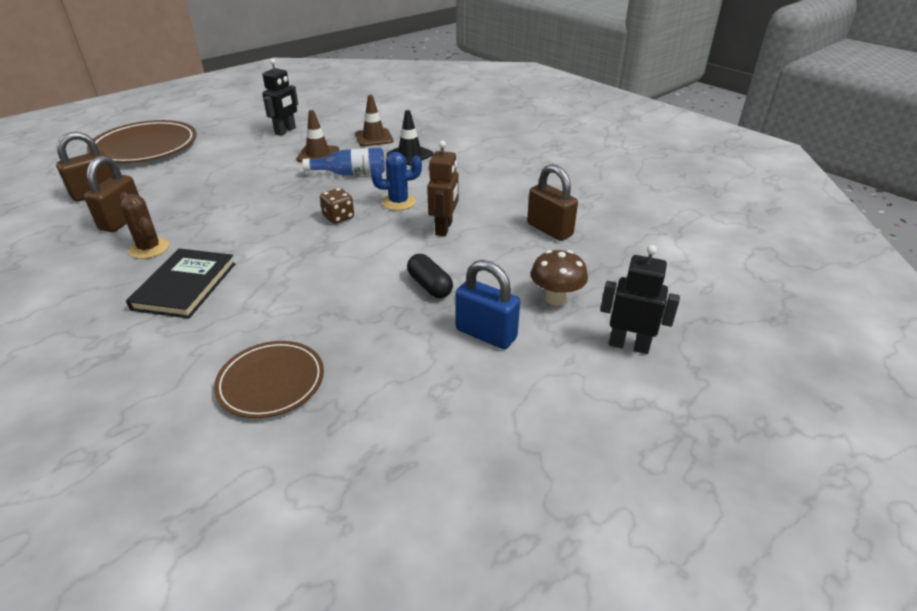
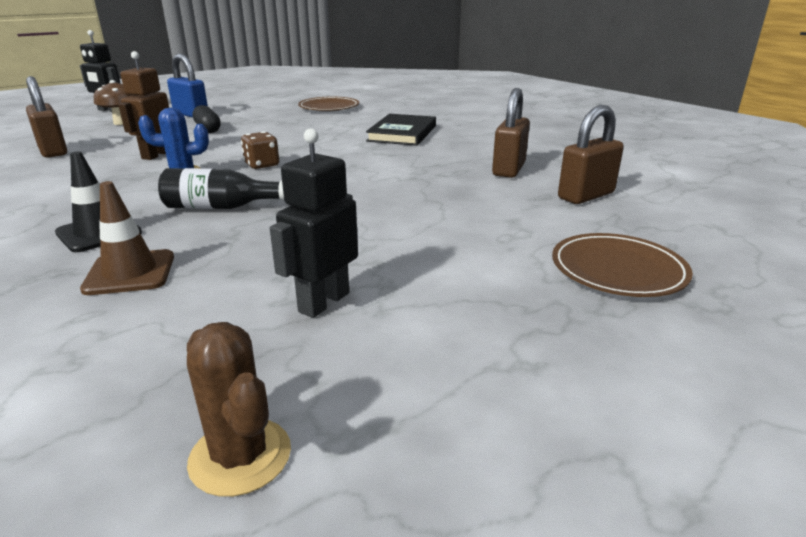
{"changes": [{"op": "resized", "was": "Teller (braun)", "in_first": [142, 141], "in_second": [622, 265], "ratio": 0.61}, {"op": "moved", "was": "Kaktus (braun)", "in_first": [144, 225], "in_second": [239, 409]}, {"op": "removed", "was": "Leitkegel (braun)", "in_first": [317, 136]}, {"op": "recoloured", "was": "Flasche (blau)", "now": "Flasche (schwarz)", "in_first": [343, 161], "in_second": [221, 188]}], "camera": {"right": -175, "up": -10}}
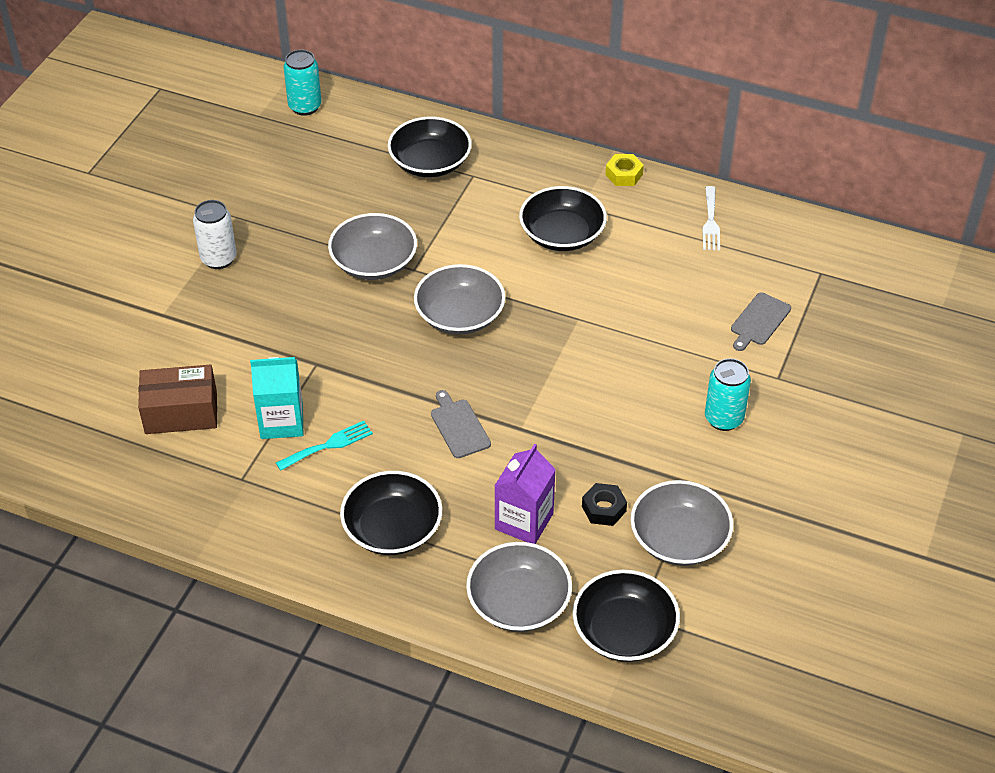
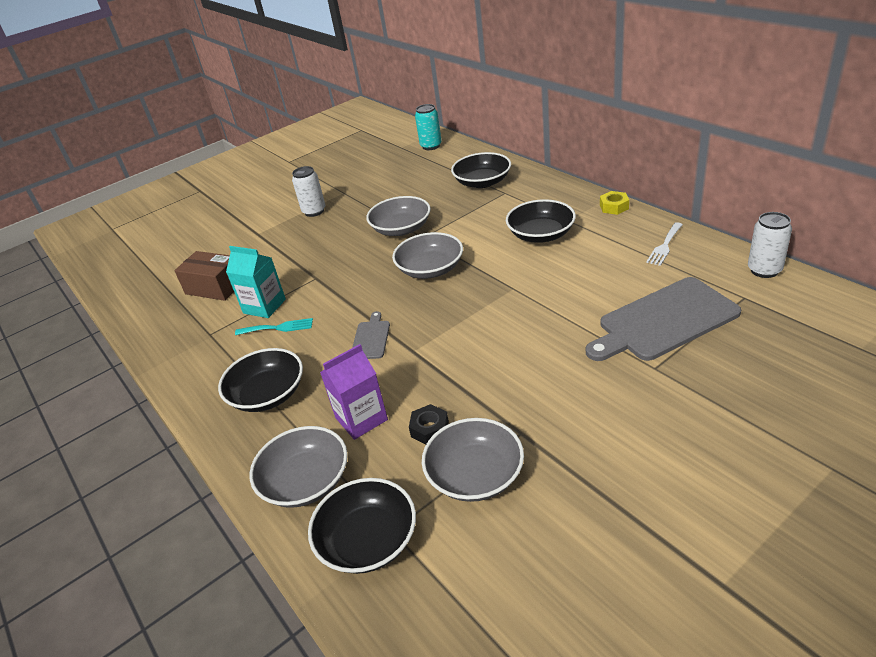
{"changes": [{"op": "removed", "was": "Dose (türkis)", "in_first": [728, 394]}, {"op": "resized", "was": "Schneidebrett (grau)", "in_first": [761, 321], "in_second": [663, 319], "ratio": 2.14}, {"op": "added", "now": "Dose (weiß)", "in_second": [770, 245]}], "camera": {"right": 35, "up": -10}}
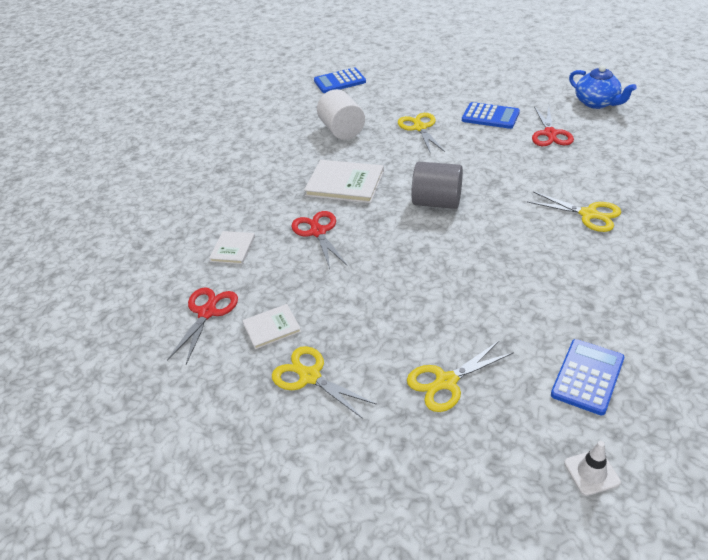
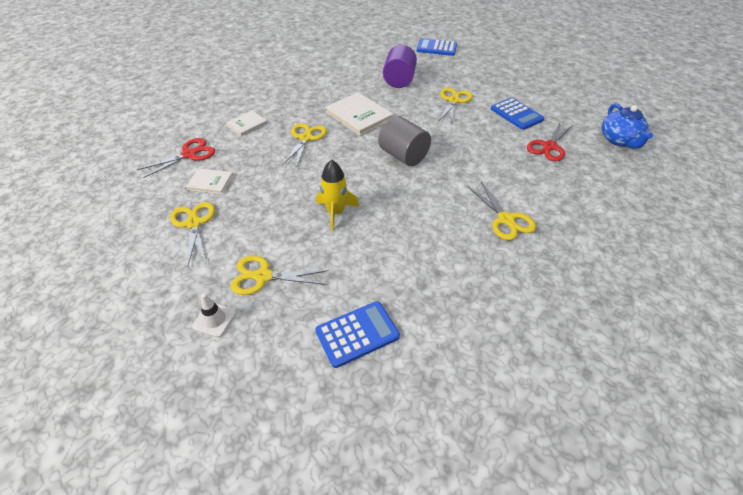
{"changes": [{"op": "recoloured", "was": "Schere (rot)", "now": "Schere (gelb)", "in_first": [319, 240], "in_second": [304, 145]}, {"op": "recoloured", "was": "Vollzylinder (weiß)", "now": "Vollzylinder (lila)", "in_first": [341, 114], "in_second": [400, 66]}, {"op": "moved", "was": "Leitkegel (weiß)", "in_first": [592, 468], "in_second": [214, 315]}, {"op": "added", "now": "Rakete (gelb)", "in_second": [337, 195]}], "camera": {"right": 30, "up": 5}}
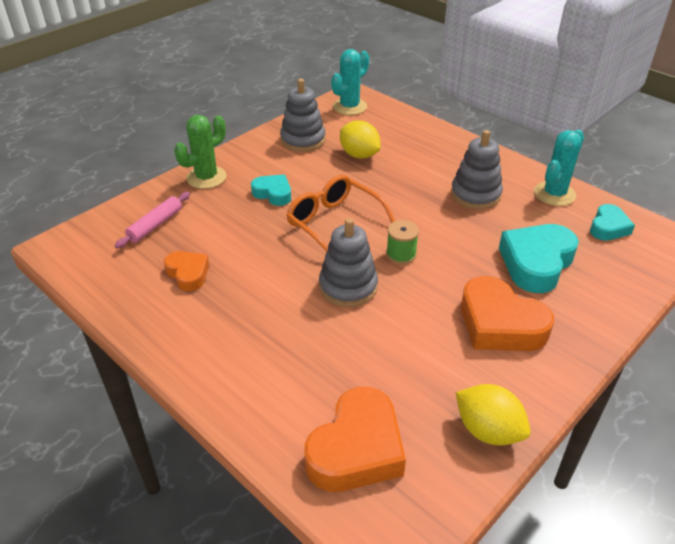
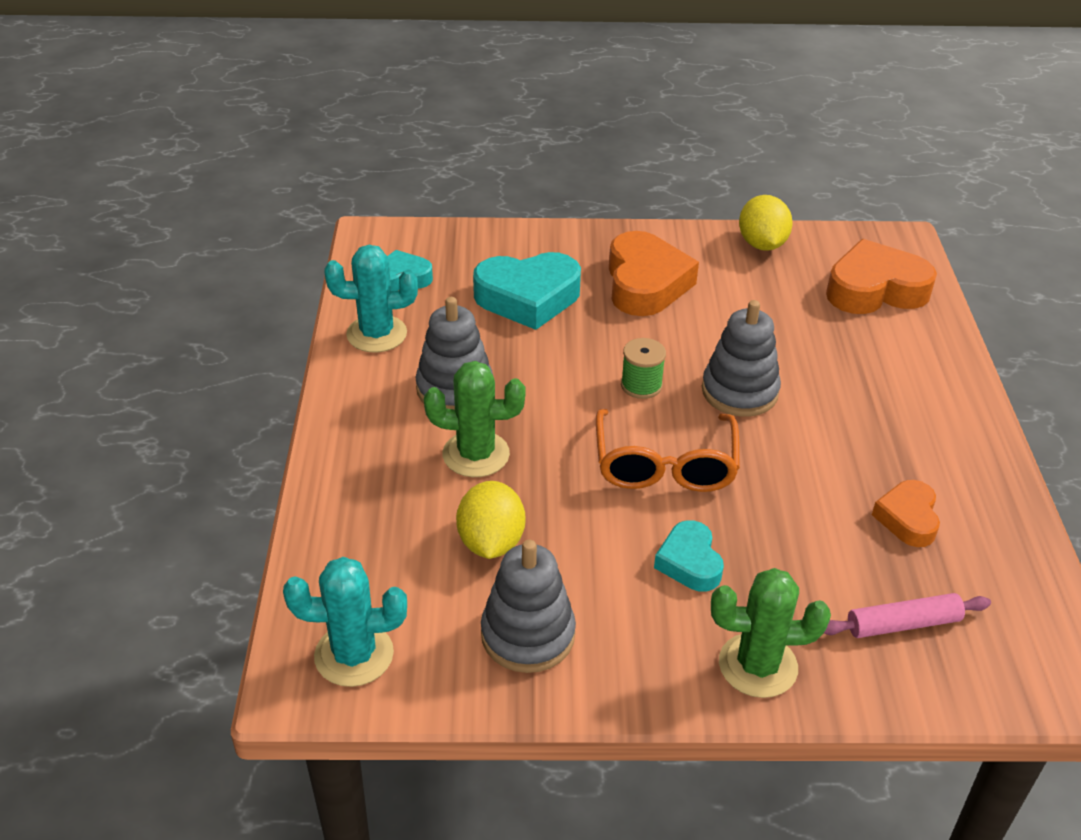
{"changes": [{"op": "added", "now": "Kaktus (grün)", "in_second": [475, 419]}], "camera": {"right": -135, "up": 0}}
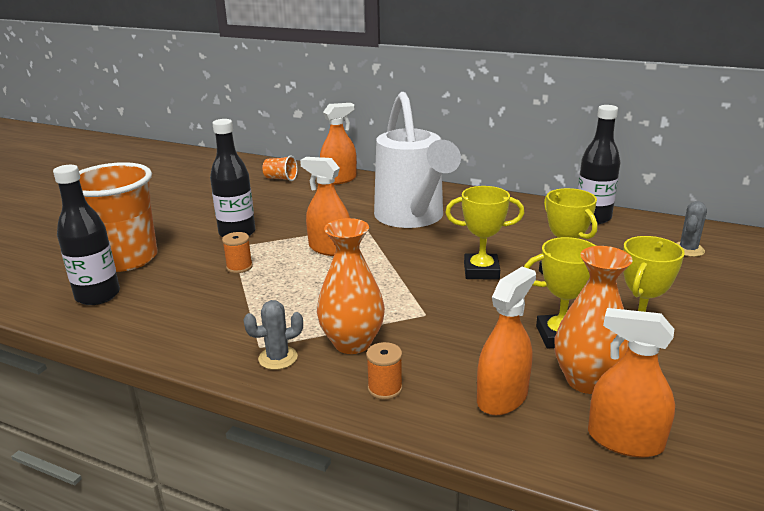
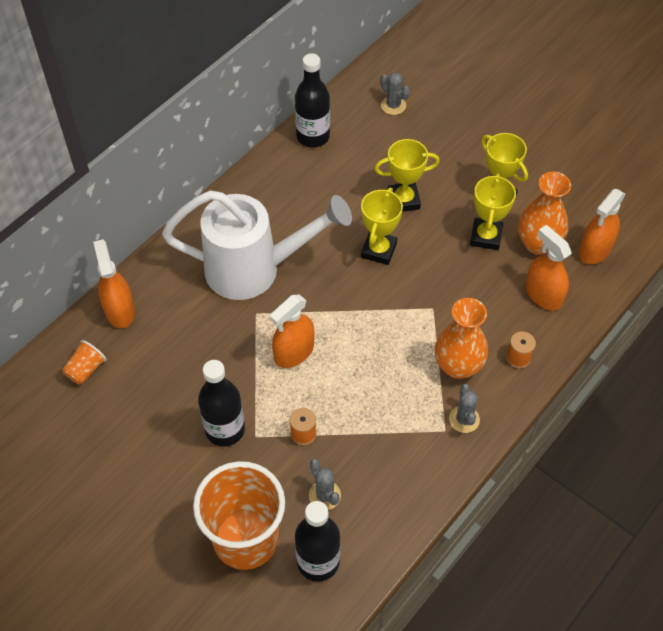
{"changes": [{"op": "added", "now": "Kaktus (grau)", "in_second": [325, 484]}], "camera": {"right": -75, "up": 30}}
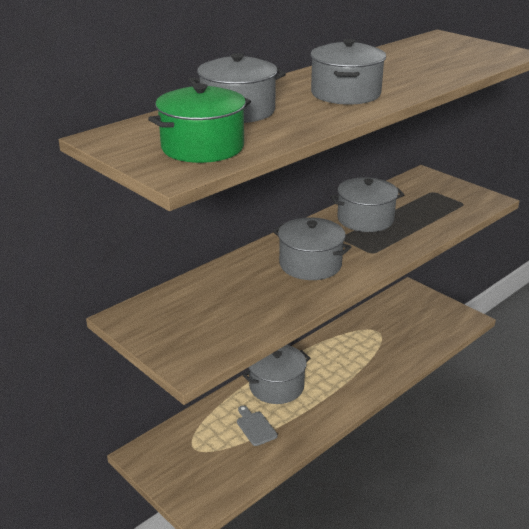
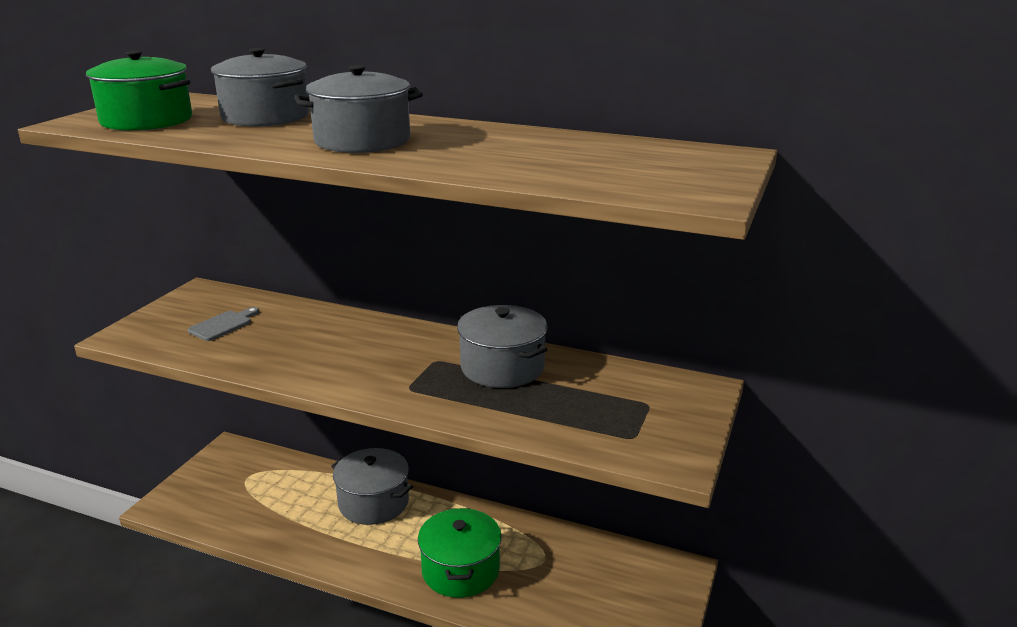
{"changes": [{"op": "moved", "was": "Schneidebrett (grau)", "in_first": [257, 425], "in_second": [223, 324]}, {"op": "removed", "was": "Kochtopf (grau)", "in_first": [312, 248]}, {"op": "added", "now": "Kochtopf (grün)", "in_second": [460, 553]}], "camera": {"right": 65, "up": -5}}
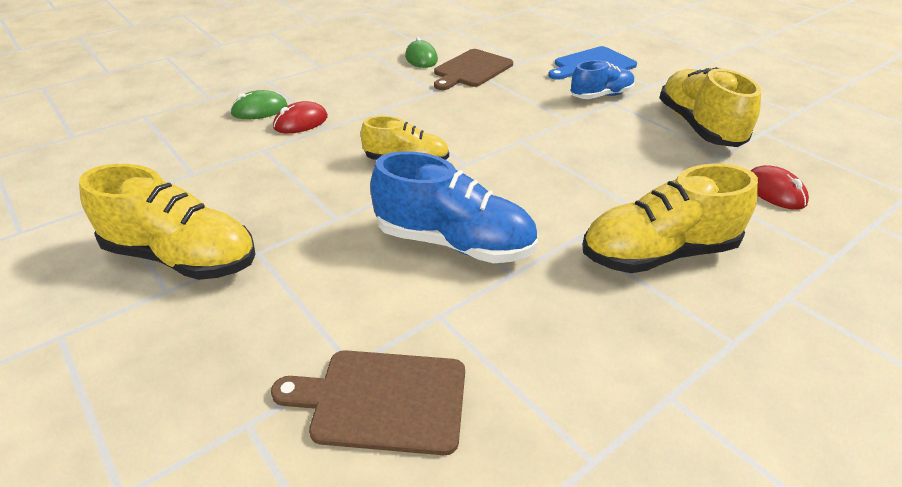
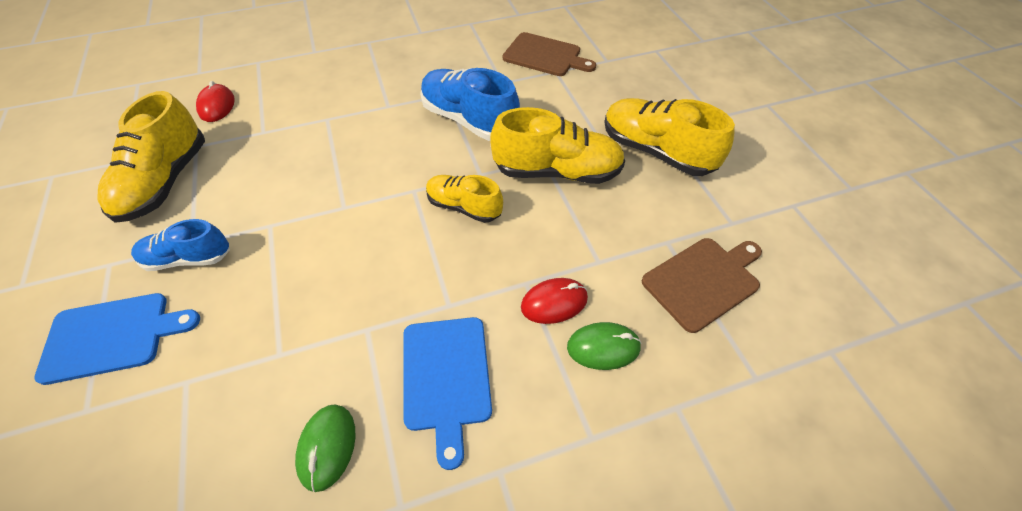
{"changes": [{"op": "moved", "was": "Schneidebrett (braun)", "in_first": [473, 69], "in_second": [702, 285]}, {"op": "moved", "was": "Schuh (gelb)", "in_first": [670, 218], "in_second": [557, 145]}, {"op": "added", "now": "Schneidebrett (blau)", "in_second": [447, 393]}], "camera": {"right": -160, "up": 15}}
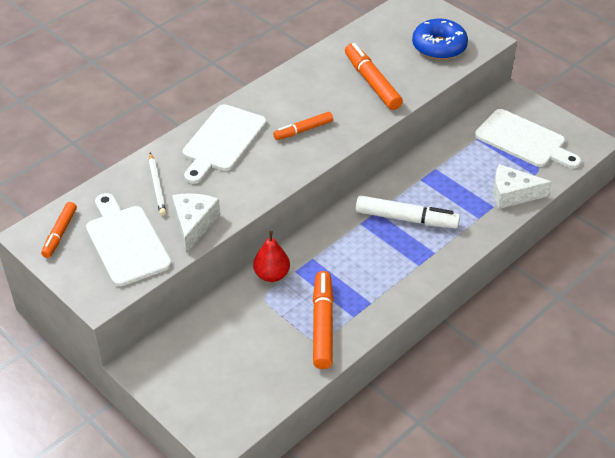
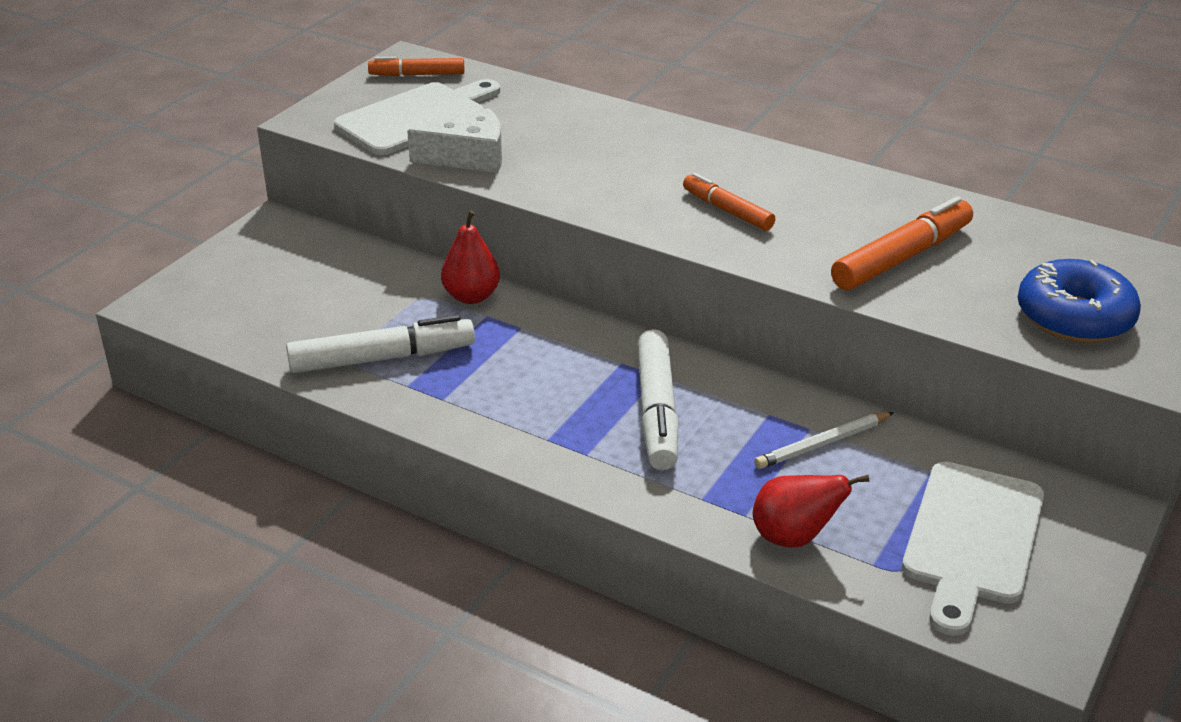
{"changes": [{"op": "moved", "was": "Bleistift (weiß)", "in_first": [157, 184], "in_second": [824, 440]}, {"op": "removed", "was": "Schneidebrett (weiß)", "in_first": [224, 144]}, {"op": "recoloured", "was": "Filzstift (orange)", "now": "Filzstift (weiß)", "in_first": [323, 320], "in_second": [380, 344]}, {"op": "replaced", "was": "Käse (weiß)", "now": "Birne (rot)", "in_first": [522, 186], "in_second": [811, 511]}], "camera": {"right": 75, "up": -10}}
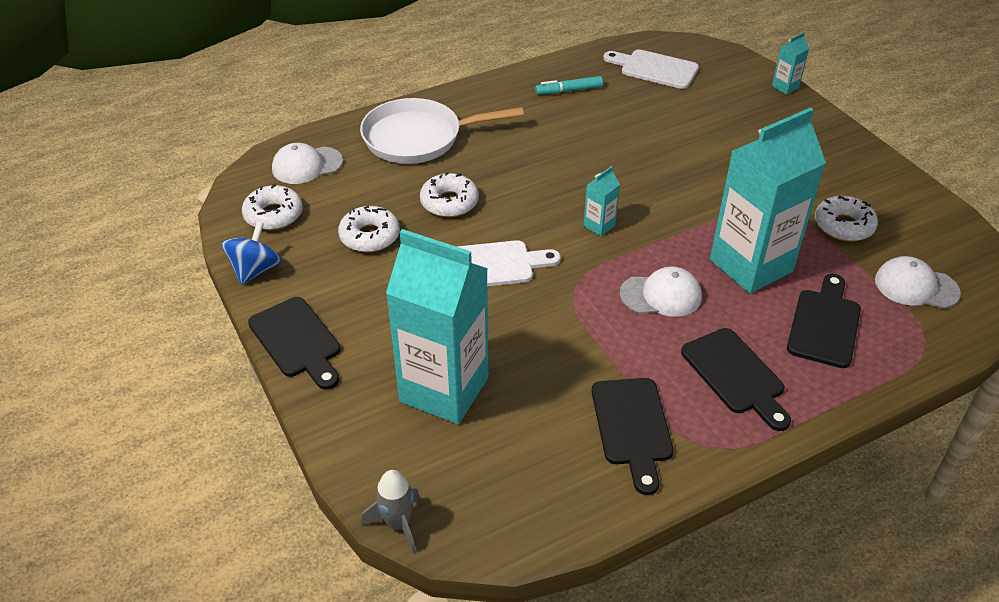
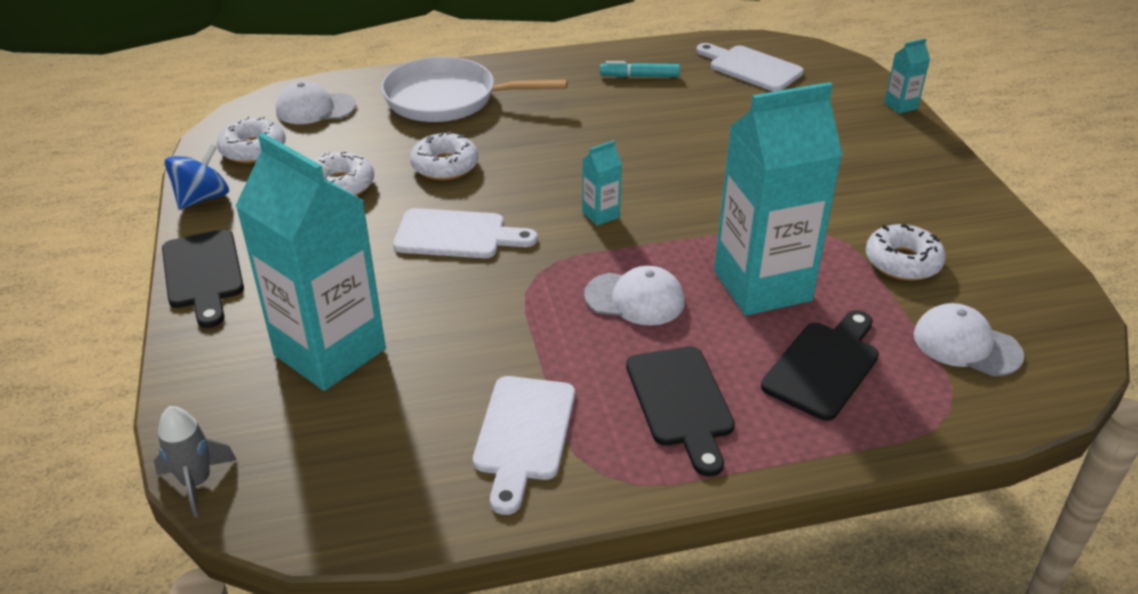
{"changes": [{"op": "recoloured", "was": "Schneidebrett (schwarz)", "now": "Schneidebrett (weiß)", "in_first": [633, 436], "in_second": [524, 445]}], "camera": {"right": 15, "up": -5}}
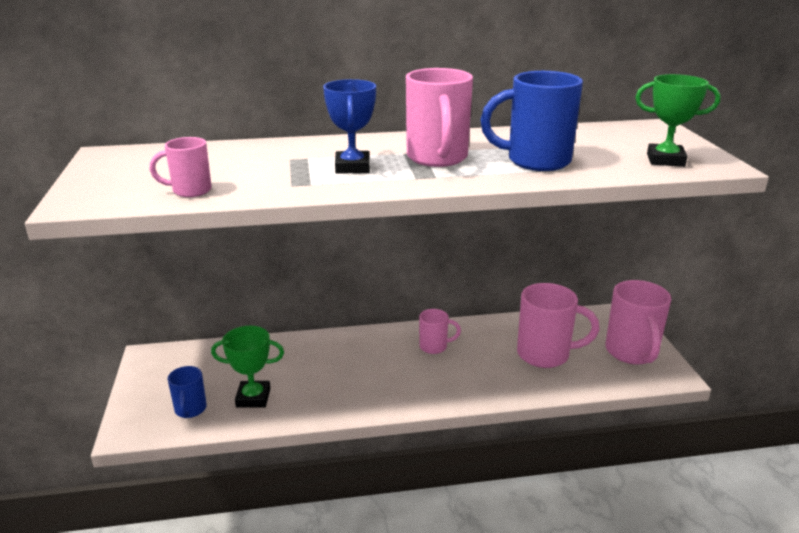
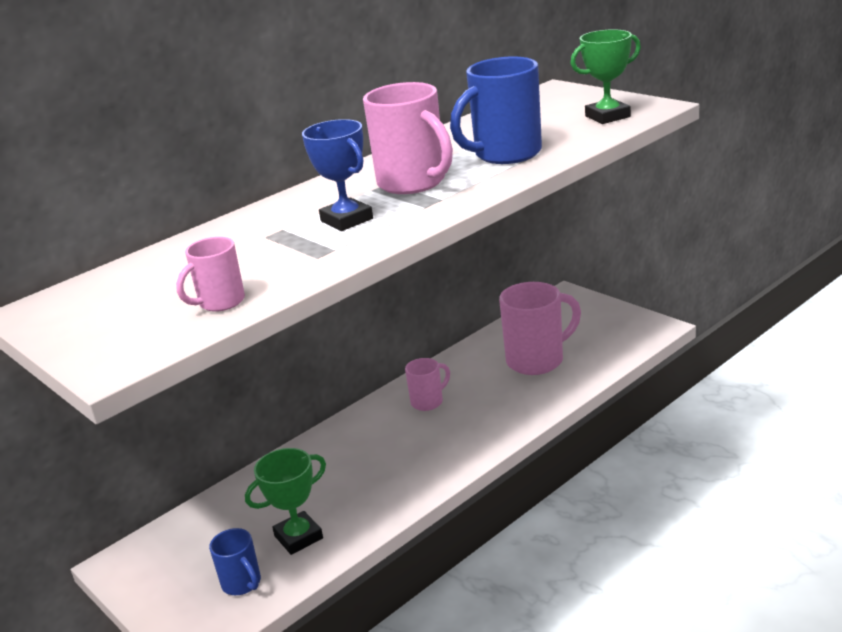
{"changes": [{"op": "removed", "was": "Tasse (rosa)", "in_first": [638, 322]}], "camera": {"right": -30, "up": 0}}
